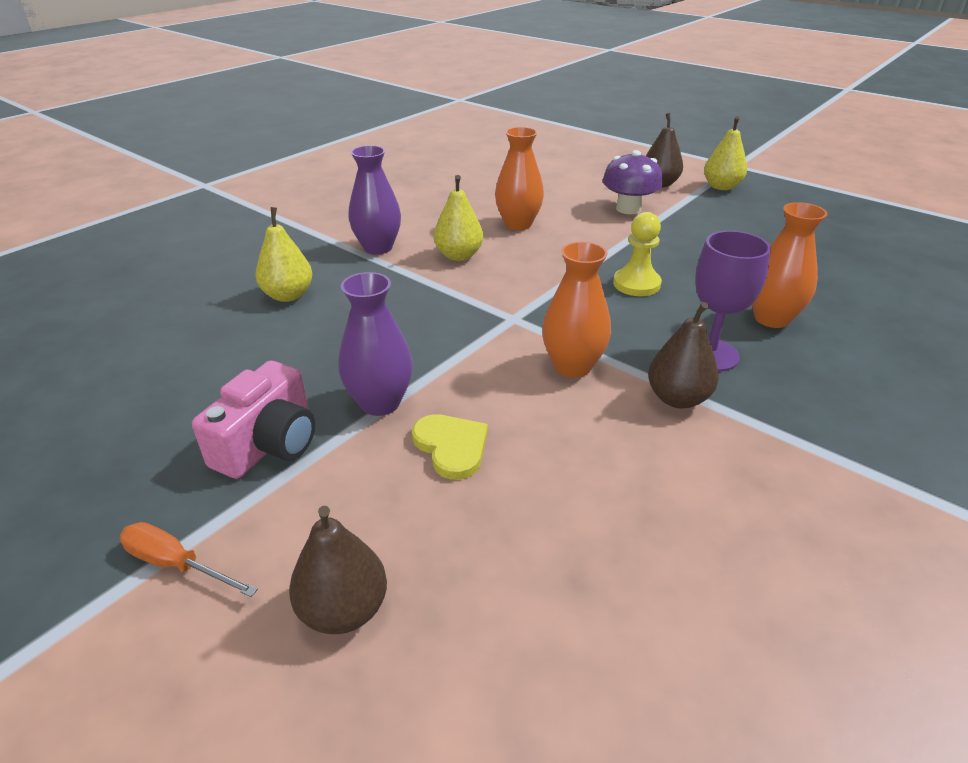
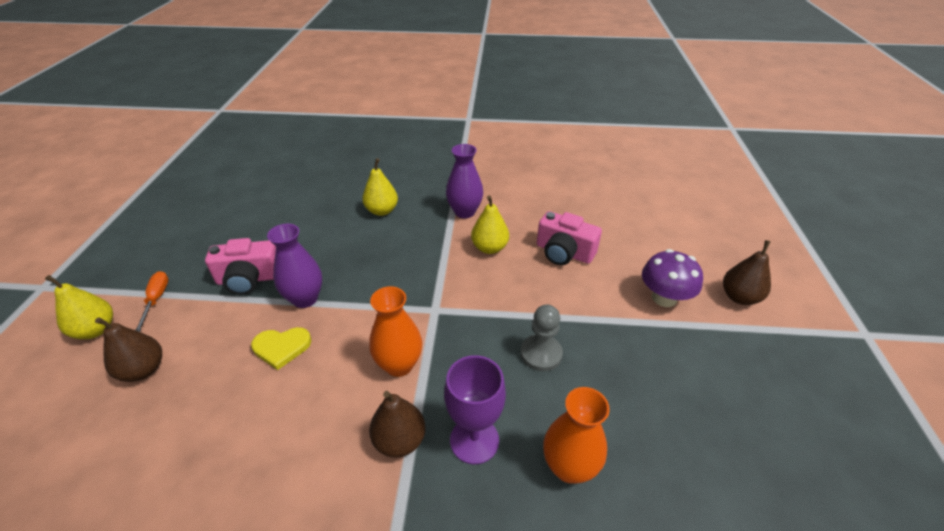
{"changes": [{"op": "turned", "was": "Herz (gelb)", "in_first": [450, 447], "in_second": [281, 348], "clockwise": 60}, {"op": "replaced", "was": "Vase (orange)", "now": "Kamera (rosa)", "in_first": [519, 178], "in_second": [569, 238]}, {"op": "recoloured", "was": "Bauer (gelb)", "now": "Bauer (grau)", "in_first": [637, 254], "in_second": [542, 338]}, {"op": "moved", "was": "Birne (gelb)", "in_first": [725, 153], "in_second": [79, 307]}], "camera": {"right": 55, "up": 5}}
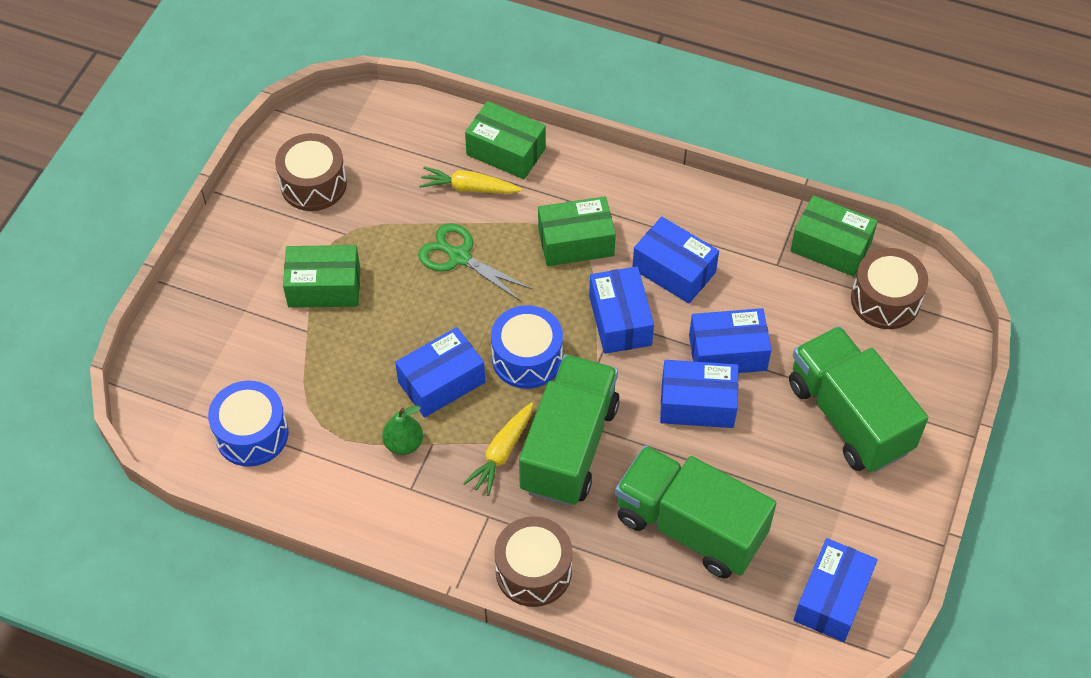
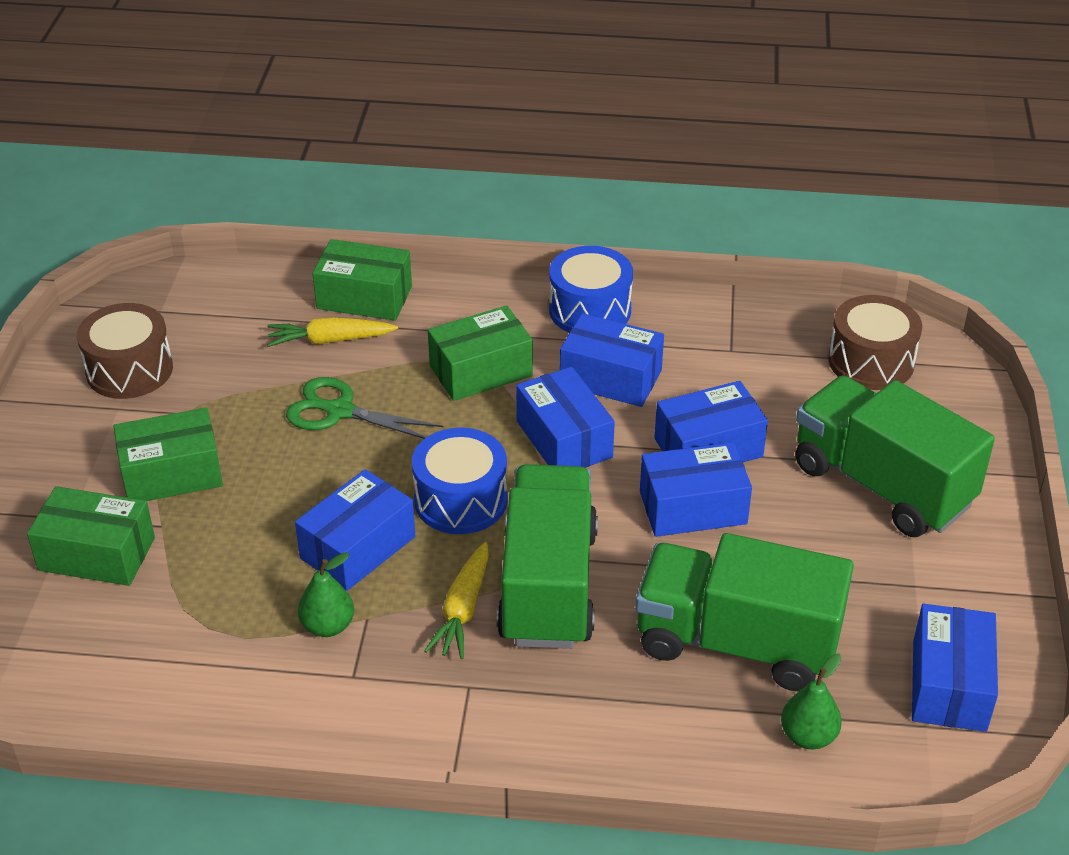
{"changes": [{"op": "moved", "was": "Trommel (blau)", "in_first": [248, 424], "in_second": [591, 289]}, {"op": "removed", "was": "Trommel (braun)", "in_first": [533, 561]}, {"op": "moved", "was": "Schachtel (grün)", "in_first": [834, 236], "in_second": [91, 536]}, {"op": "added", "now": "Birne (grün)", "in_second": [811, 701]}], "camera": {"right": -15, "up": -15}}
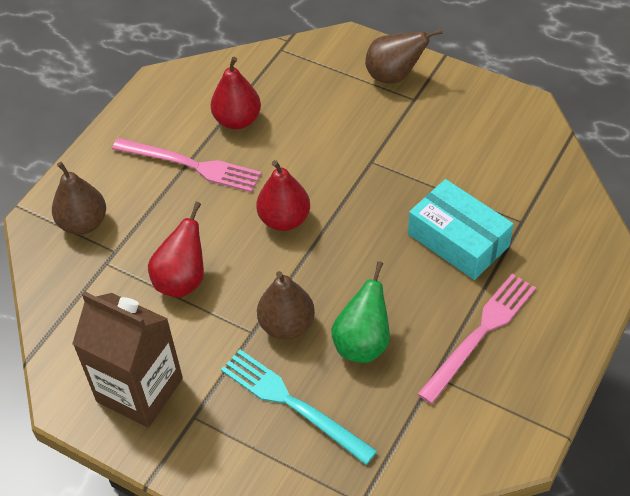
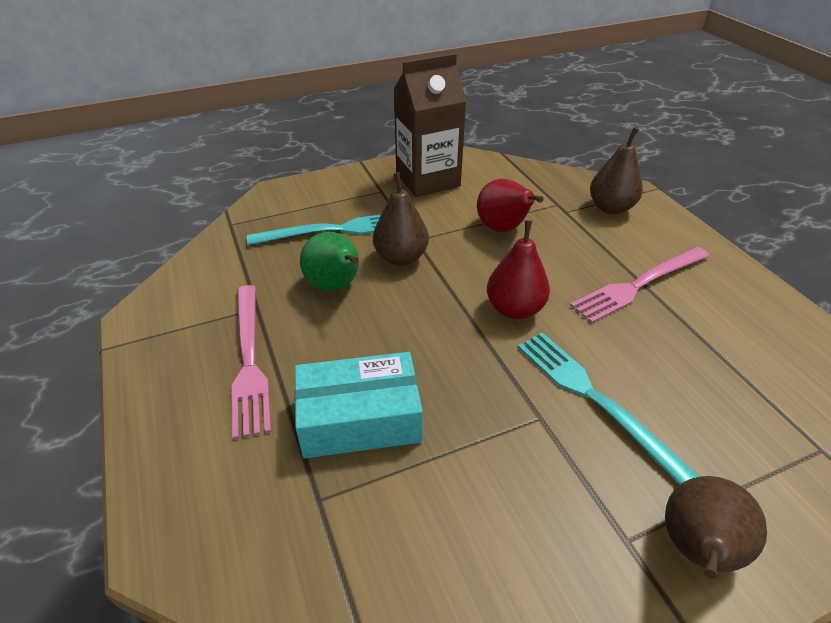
{"changes": [{"op": "removed", "was": "Birne (rot)", "in_first": [236, 93]}, {"op": "added", "now": "Gabel (türkis)", "in_second": [609, 409]}], "camera": {"right": 125, "up": -10}}
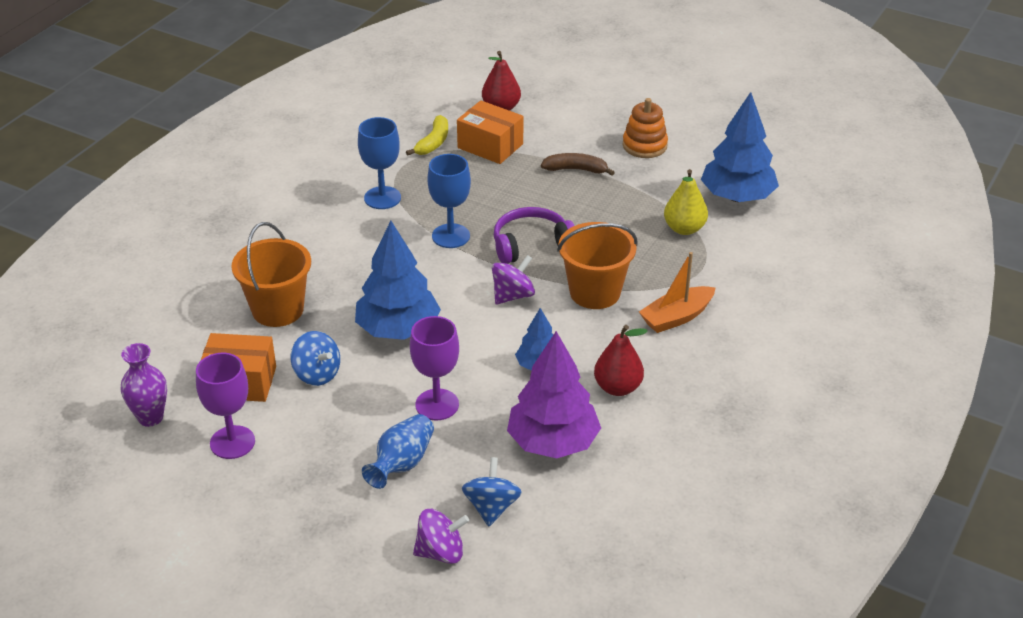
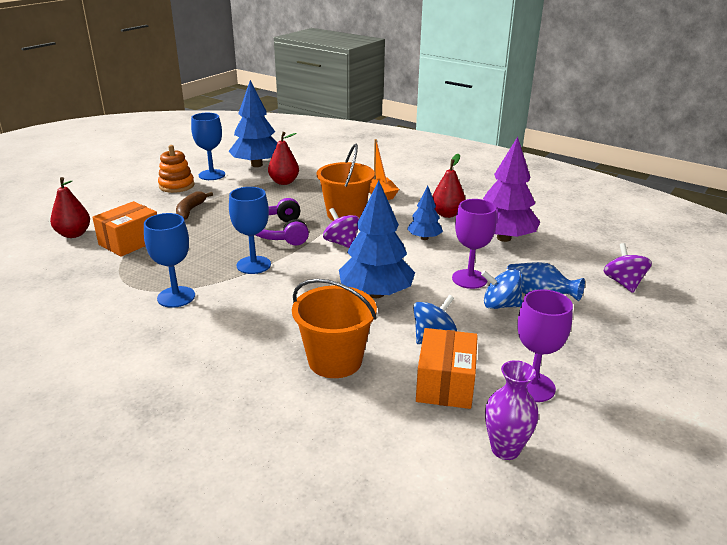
{"changes": [{"op": "removed", "was": "Banane (gelb)", "in_first": [427, 135]}, {"op": "moved", "was": "Kreisel (blau)", "in_first": [492, 491], "in_second": [502, 289]}, {"op": "recoloured", "was": "Birne (gelb)", "now": "Birne (rot)", "in_first": [686, 202], "in_second": [283, 158]}, {"op": "added", "now": "Kelch (blau)", "in_second": [208, 146]}], "camera": {"right": -85, "up": -10}}
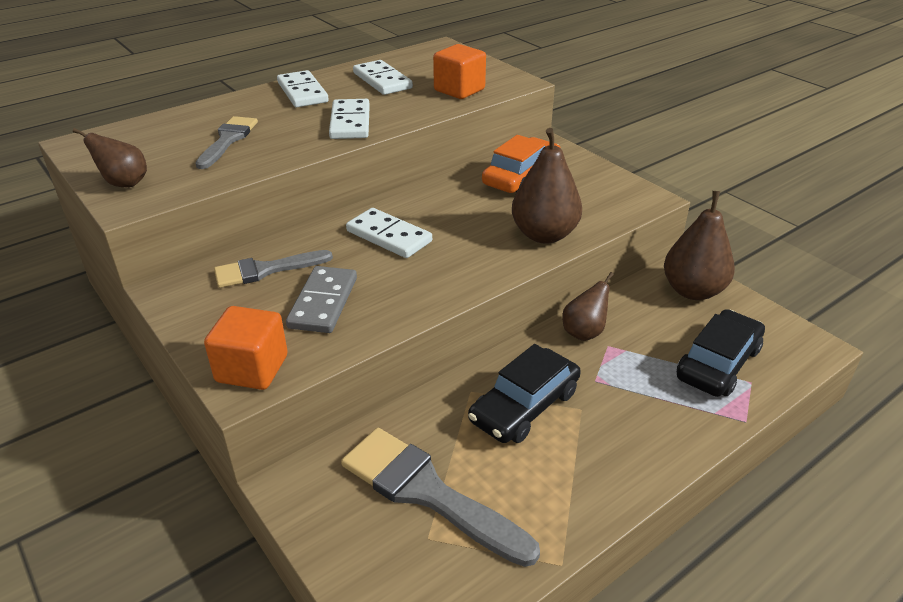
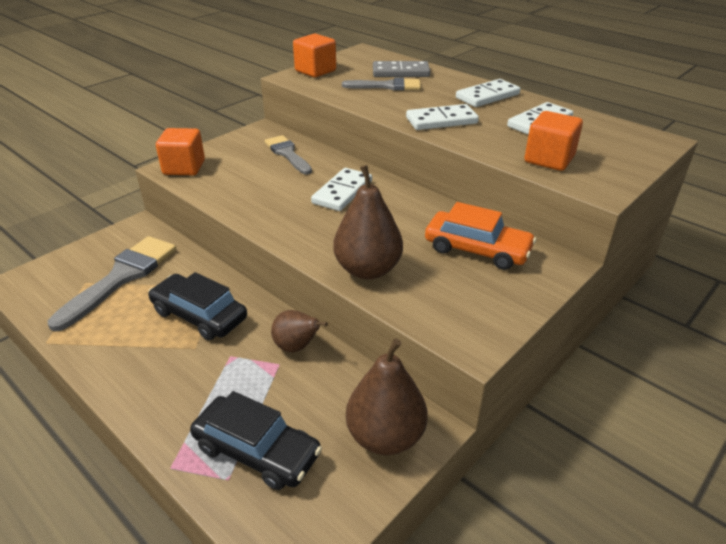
{"changes": [{"op": "replaced", "was": "Birne (braun)", "now": "Kubus (orange)", "in_first": [110, 157], "in_second": [314, 55]}, {"op": "moved", "was": "Dominostein (grau)", "in_first": [321, 299], "in_second": [401, 69]}], "camera": {"right": 80, "up": 0}}
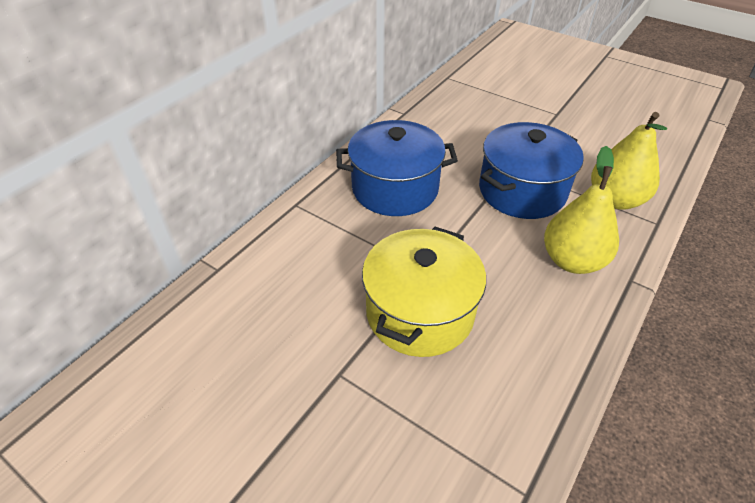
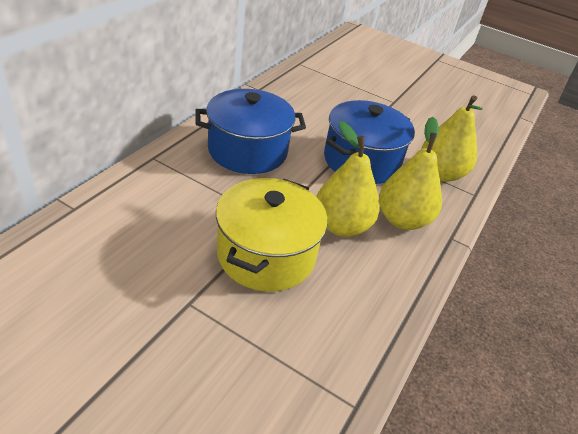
{"changes": [{"op": "added", "now": "Birne (gelb)", "in_second": [348, 179]}], "camera": {"right": -10, "up": -5}}
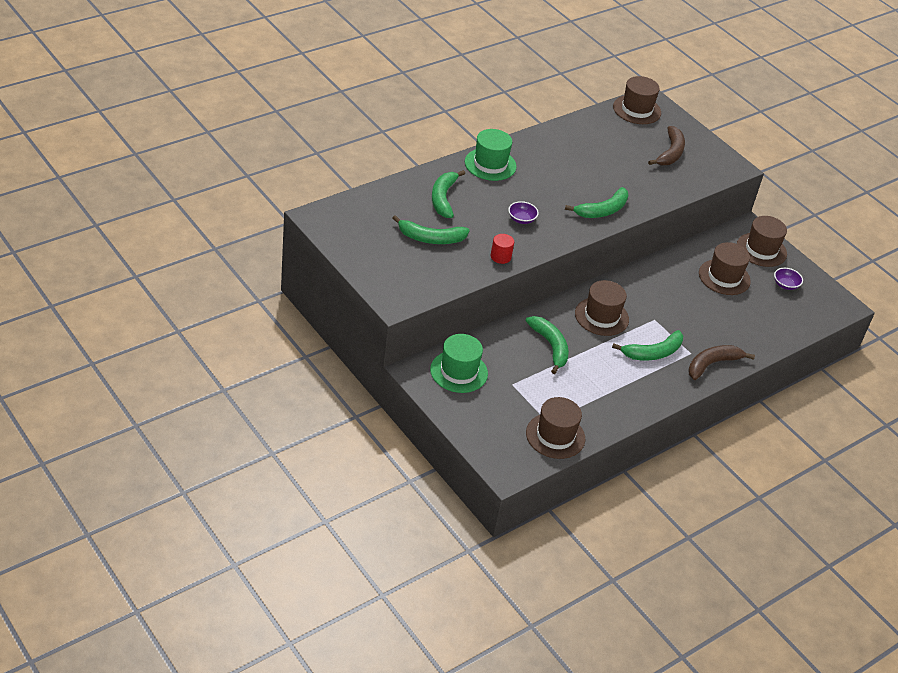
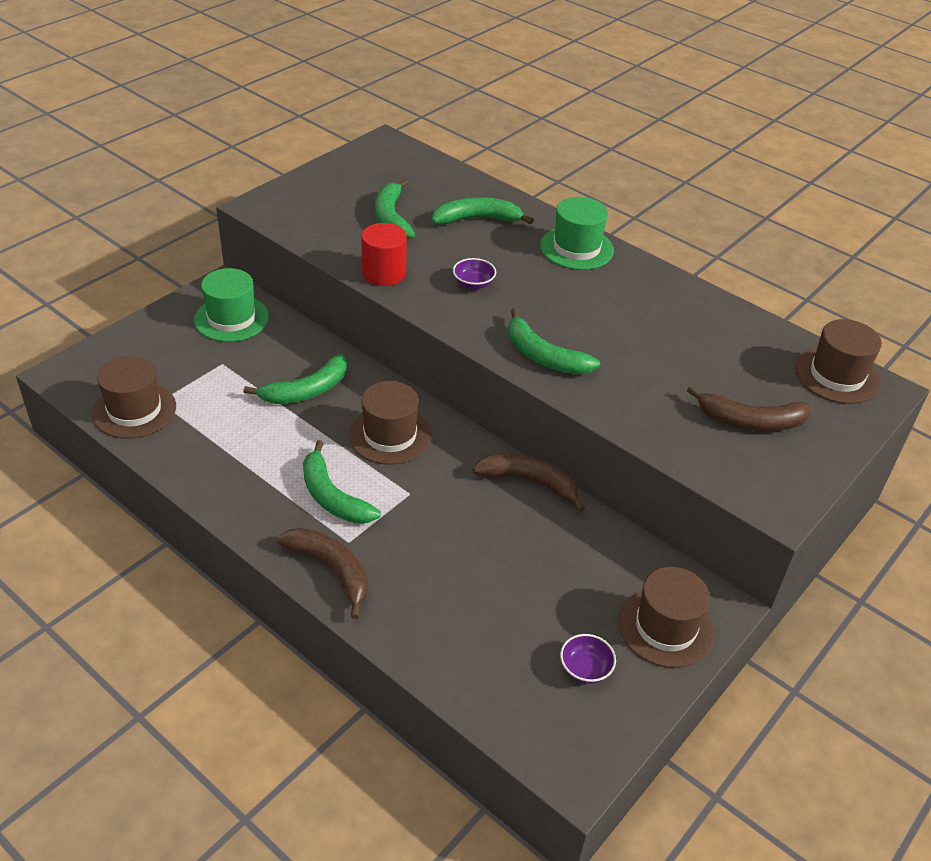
{"changes": [{"op": "resized", "was": "Vollzylinder (rot)", "in_first": [502, 249], "in_second": [384, 254], "ratio": 1.51}, {"op": "removed", "was": "Hut (braun)", "in_first": [725, 268]}, {"op": "added", "now": "Banane (braun)", "in_second": [528, 482]}], "camera": {"right": 80, "up": 0}}
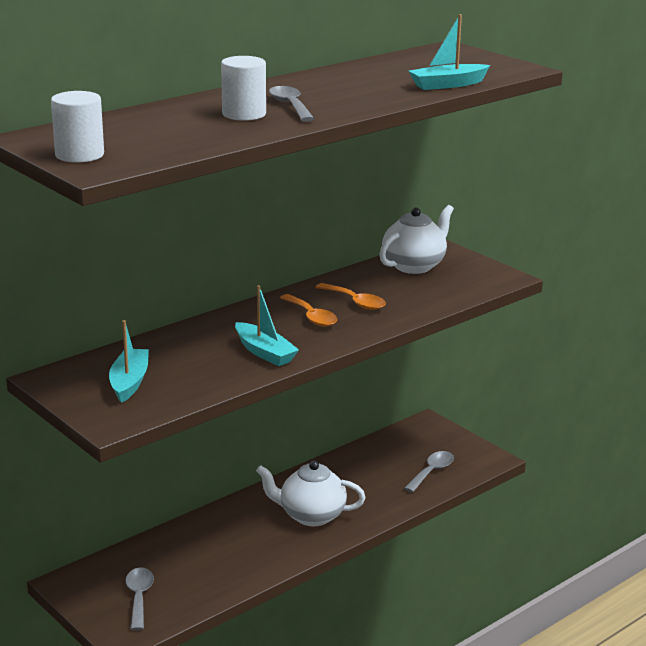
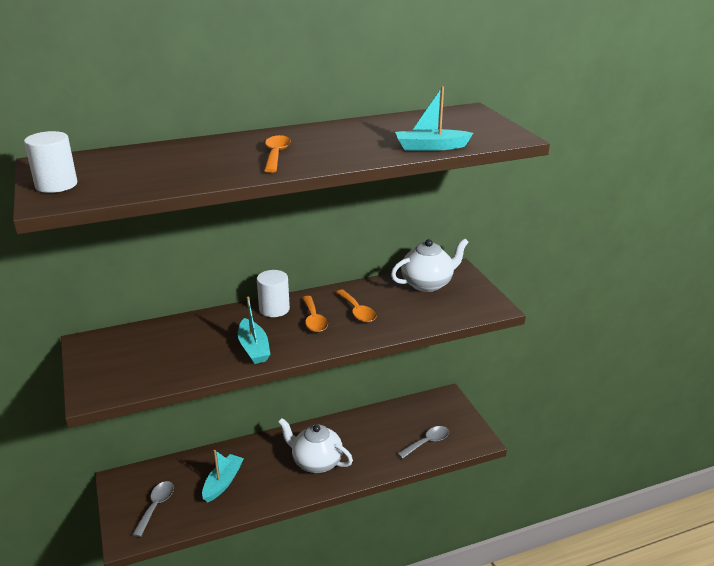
{"changes": [{"op": "moved", "was": "Boot (türkis)", "in_first": [129, 361], "in_second": [223, 476]}, {"op": "moved", "was": "Vollzylinder (weiß)", "in_first": [243, 88], "in_second": [273, 293]}, {"op": "recoloured", "was": "Löffel (grau)", "now": "Löffel (orange)", "in_first": [291, 104], "in_second": [277, 154]}], "camera": {"right": 20, "up": 5}}
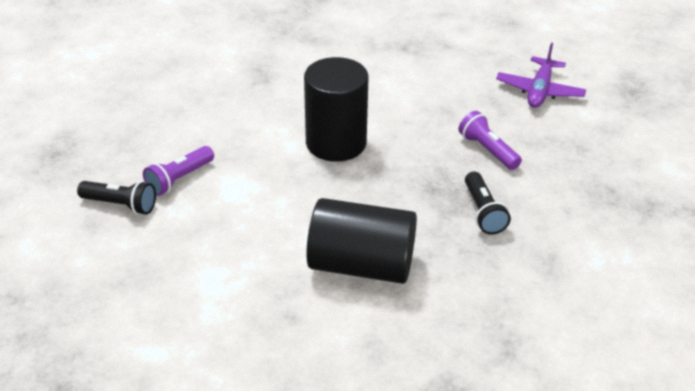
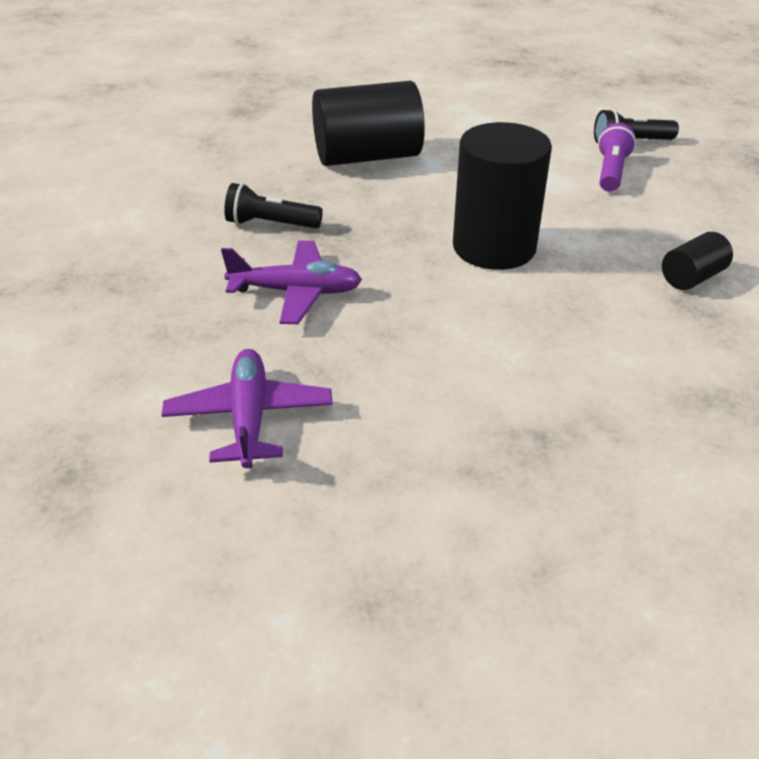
{"changes": [{"op": "replaced", "was": "Taschenlampe (lila)", "now": "Flugzeug (lila)", "in_first": [490, 140], "in_second": [291, 282]}, {"op": "turned", "was": "Taschenlampe (schwarz)", "in_first": [488, 202], "in_second": [273, 205], "clockwise": -45}, {"op": "added", "now": "Vollzylinder (schwarz)", "in_second": [697, 261]}], "camera": {"right": 155, "up": 0}}
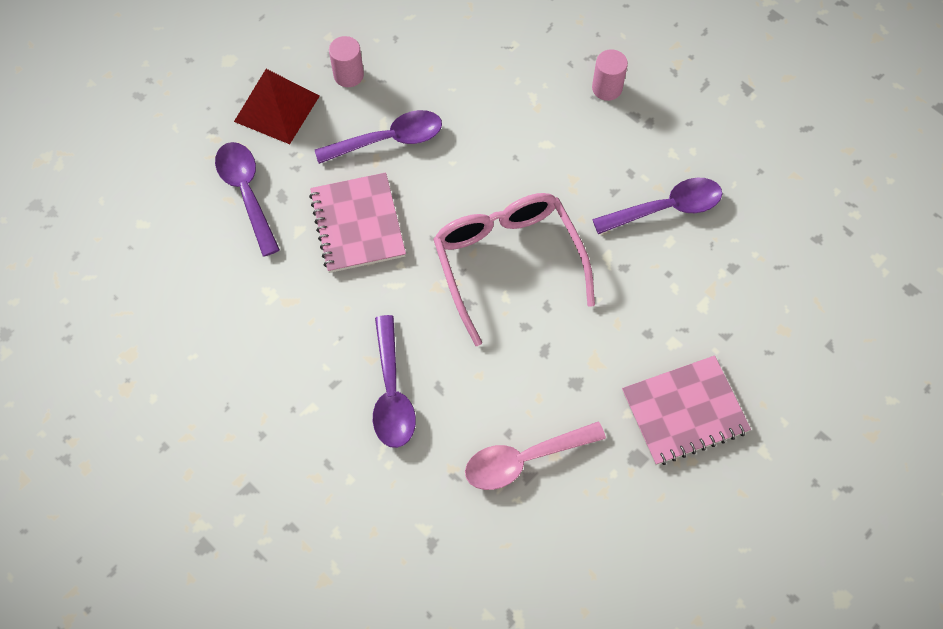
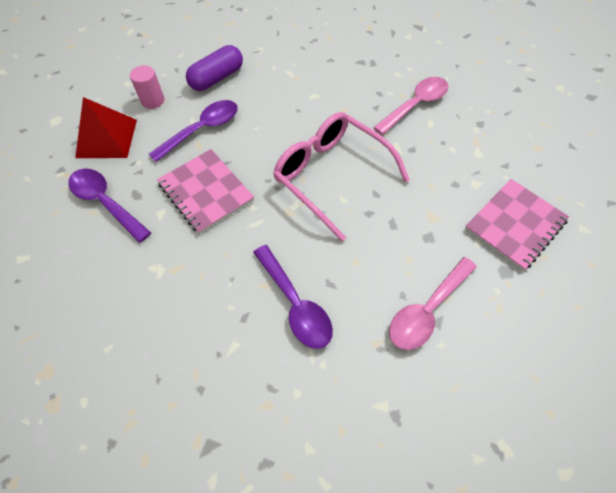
{"changes": [{"op": "removed", "was": "Vollzylinder (rosa)", "in_first": [610, 75]}, {"op": "recoloured", "was": "Löffel (lila)", "now": "Löffel (rosa)", "in_first": [657, 206], "in_second": [410, 106]}, {"op": "added", "now": "Kapsel (lila)", "in_second": [214, 68]}], "camera": {"right": -25, "up": -5}}
